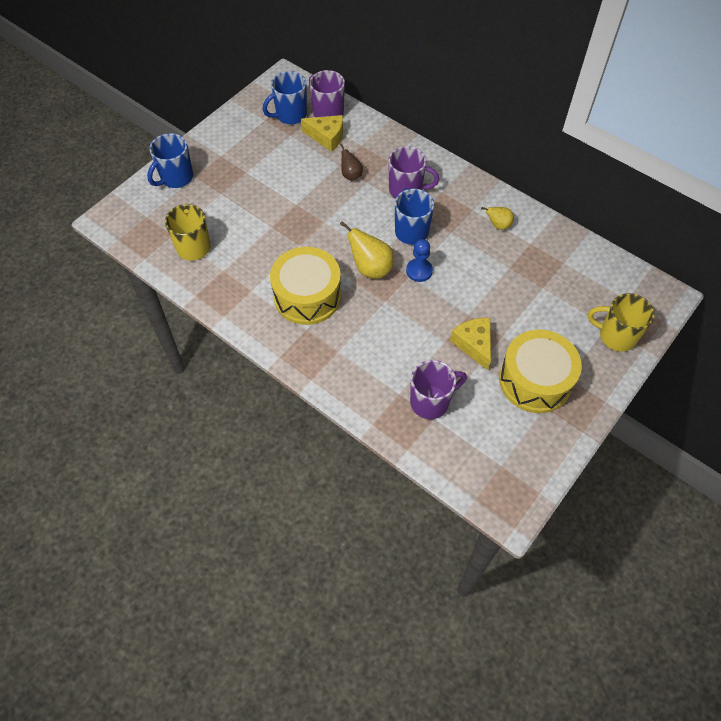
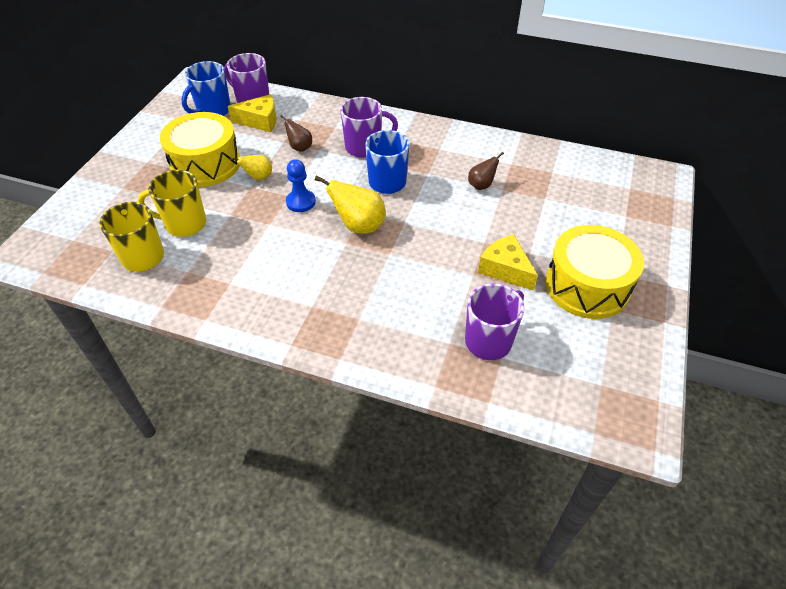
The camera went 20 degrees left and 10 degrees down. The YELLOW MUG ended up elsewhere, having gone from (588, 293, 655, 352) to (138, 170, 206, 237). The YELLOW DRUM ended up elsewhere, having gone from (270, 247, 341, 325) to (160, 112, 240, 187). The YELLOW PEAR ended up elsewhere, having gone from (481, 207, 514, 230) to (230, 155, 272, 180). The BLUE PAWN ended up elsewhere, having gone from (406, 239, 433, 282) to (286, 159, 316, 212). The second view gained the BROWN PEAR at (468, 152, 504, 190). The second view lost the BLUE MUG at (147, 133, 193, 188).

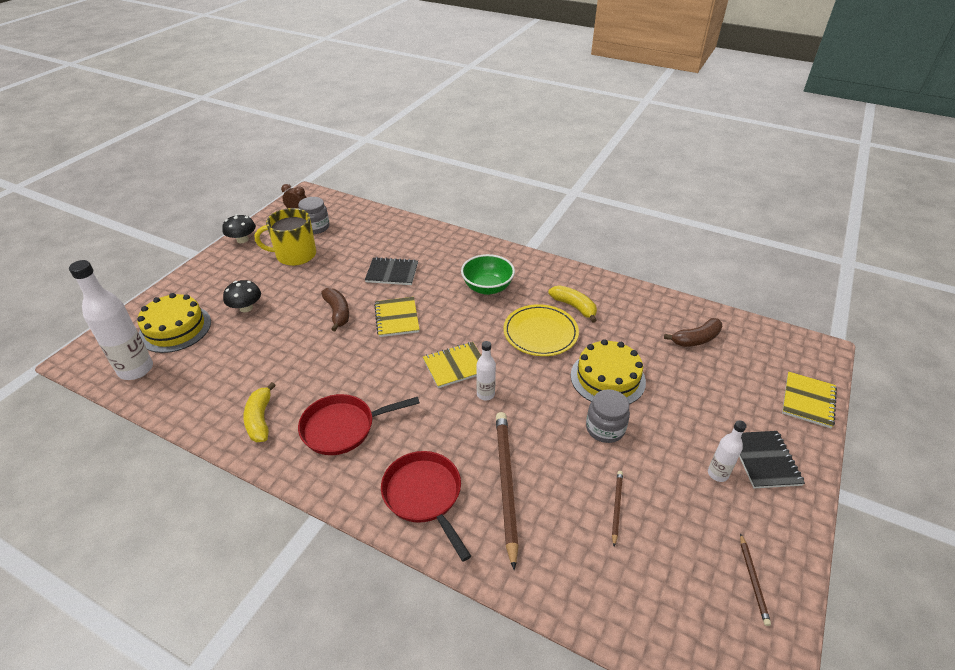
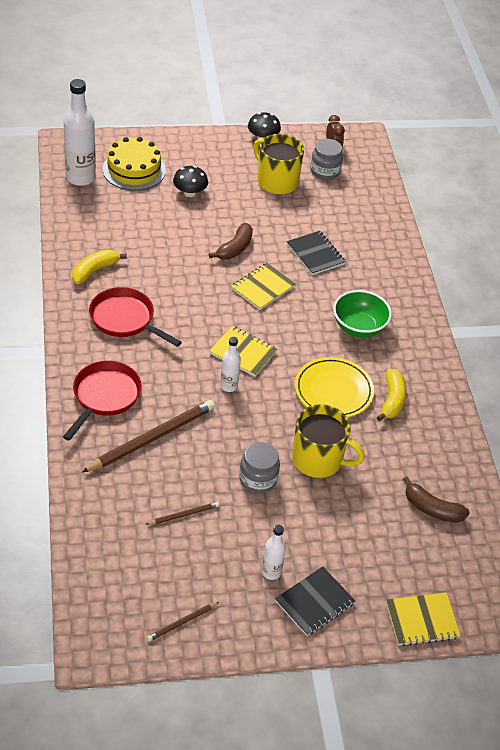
The camera went 50 degrees right and 5 degrees up. Where the YELLOW CAKE stood at (571, 339, 646, 404), the YELLOW MUG came to stand at (292, 404, 365, 478).

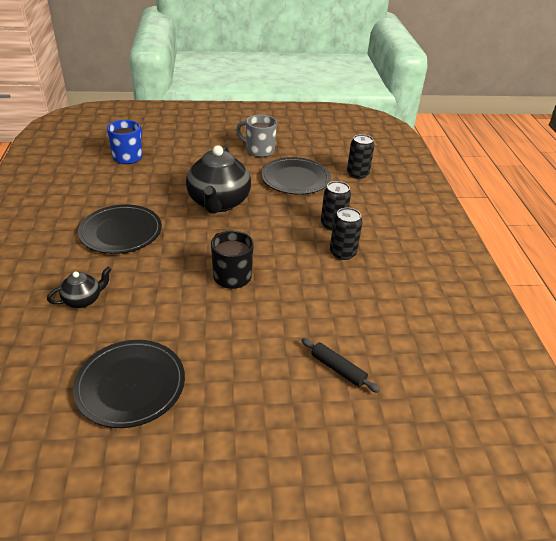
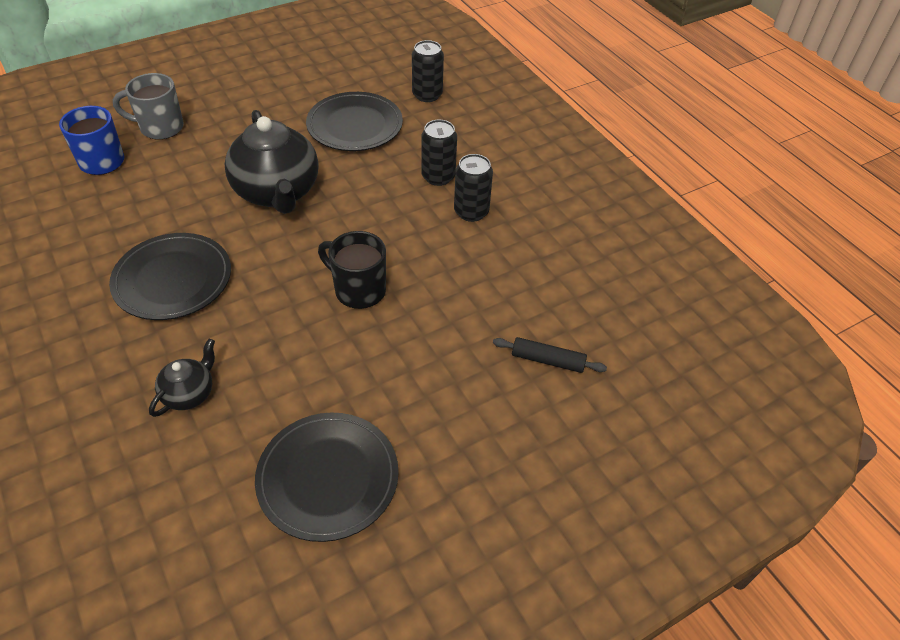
The camera went 25 degrees left and 10 degrees up. The GREY MUG ended up elsewhere, having gone from (236, 115, 277, 157) to (113, 73, 184, 140).

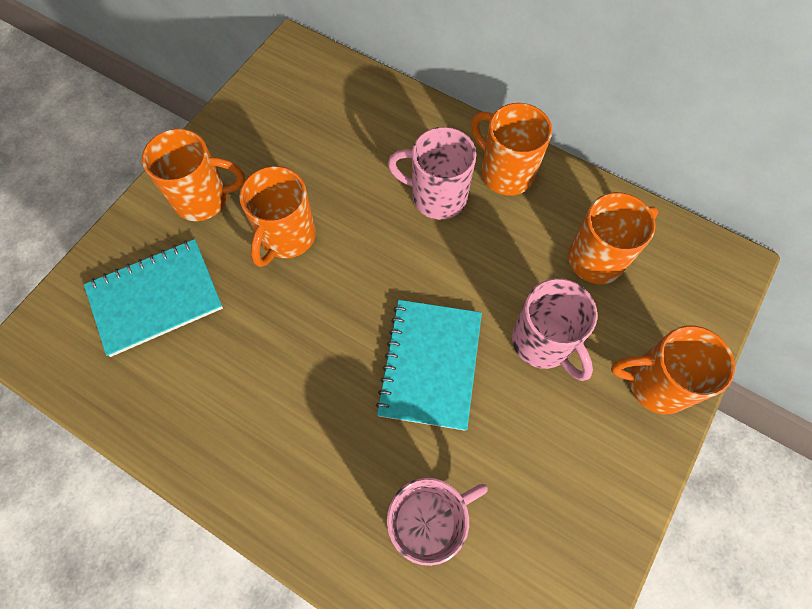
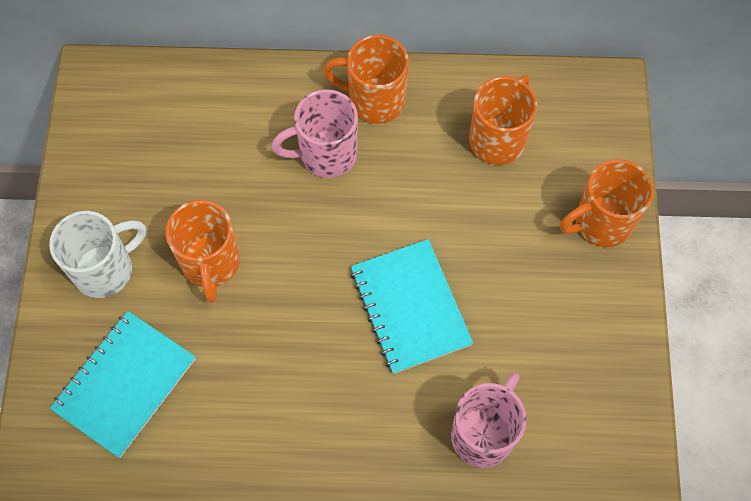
The camera went 30 degrees left and 0 degrees up. What was the ORANGE MUG at (142, 129, 245, 221) turned into the WHITE MUG at (49, 211, 146, 298). The second view lost the PINK MUG at (512, 278, 597, 381).

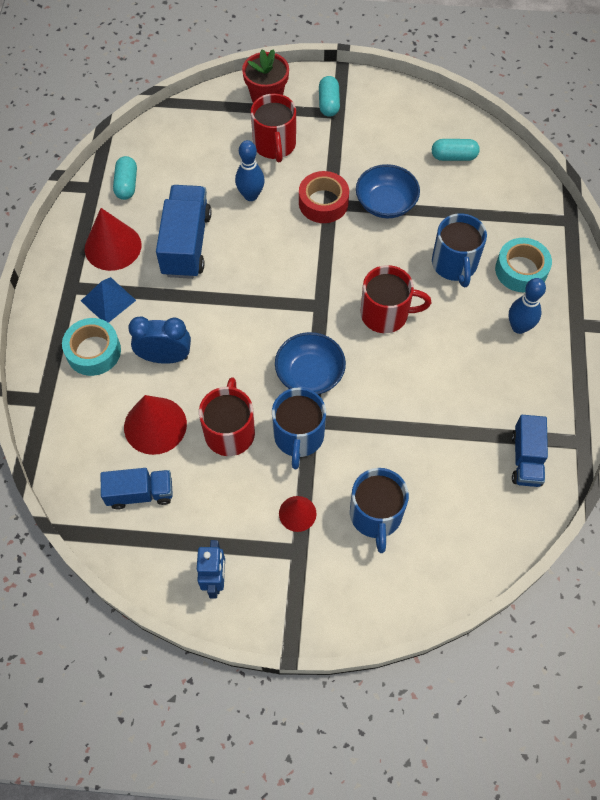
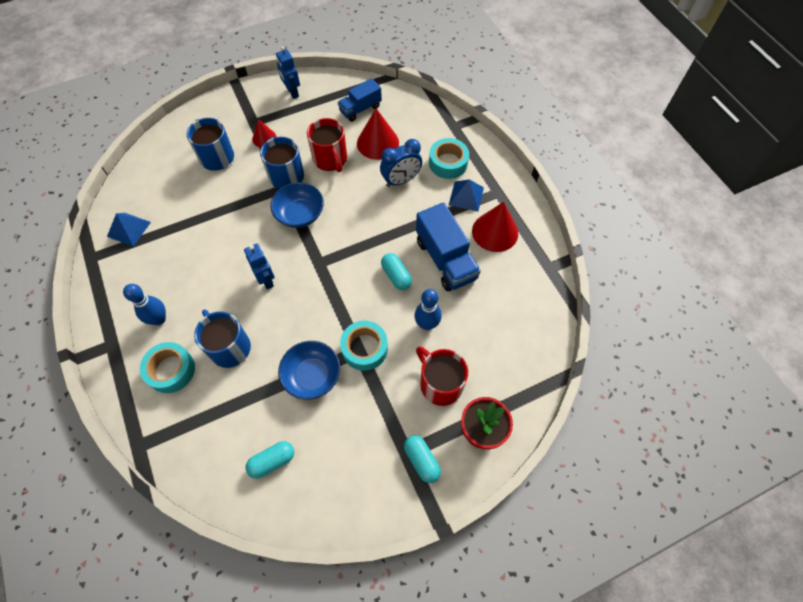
The camera went 150 degrees right and 0 degrees up. Where the BLUE TRUCK stood at (512, 415, 548, 487), the BLUE PYRAMID came to stand at (107, 213, 151, 247). Where the RED MUG stood at (360, 265, 431, 333), the BLUE ROBOT came to stand at (244, 243, 275, 289). What was the RED TAPE at (299, 171, 349, 223) turned into the TURQUOISE TAPE at (340, 321, 388, 371). The TURQUOISE CAPSULE ended up elsewhere, having gone from (113, 156, 137, 200) to (381, 253, 412, 290).

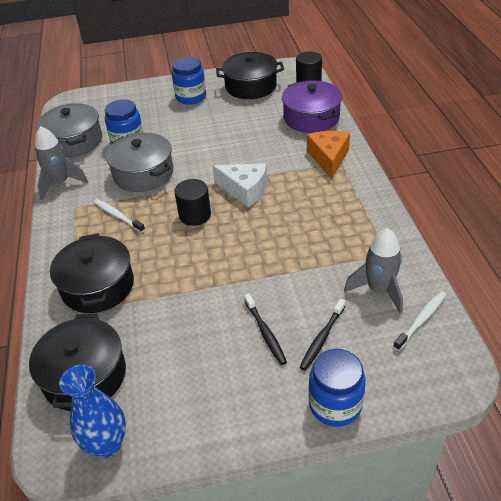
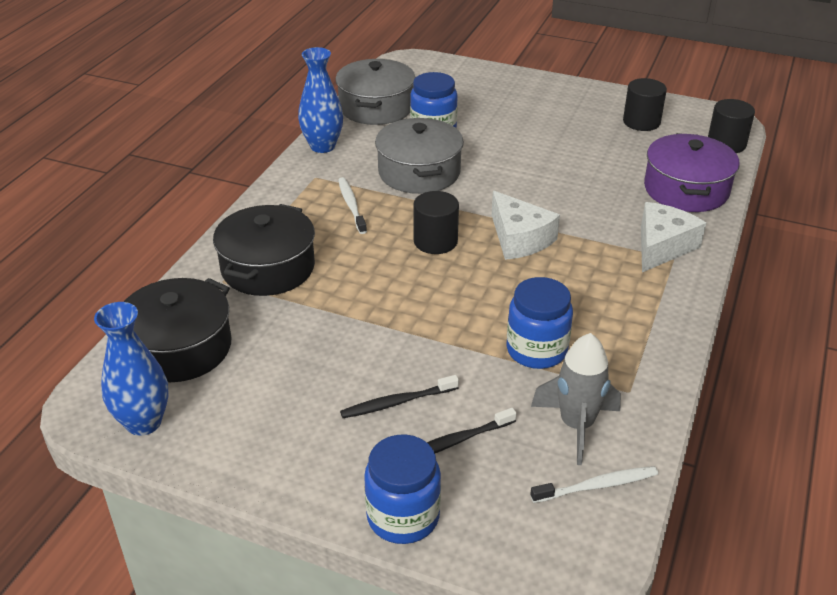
The camera went 30 degrees right and 5 degrees down. Where the GREY ROCKET stood at (35, 126, 88, 200), the BLUE VASE came to stand at (298, 47, 343, 153). The BLACK TOOTHBRUSH at (244, 294, 287, 365) ended up facing another way, 60 degrees clockwise from before. The BLUE JAR ended up elsewhere, having gone from (172, 57, 206, 105) to (506, 277, 573, 369). Where the BLACK POT stood at (216, 52, 284, 99), the BLACK CYLINDER came to stand at (623, 78, 667, 131). What was the ORANGE CHEESE at (307, 131, 350, 179) turned into the WHITE CHEESE at (641, 202, 706, 272).

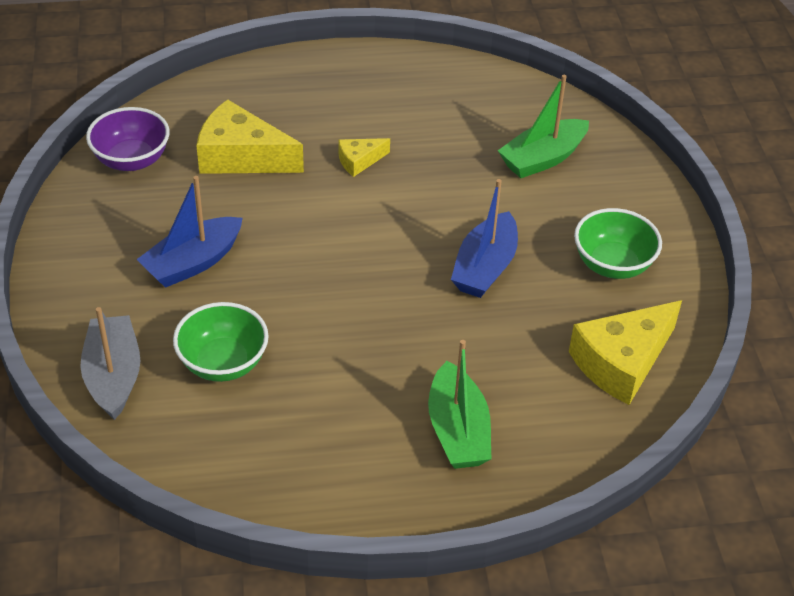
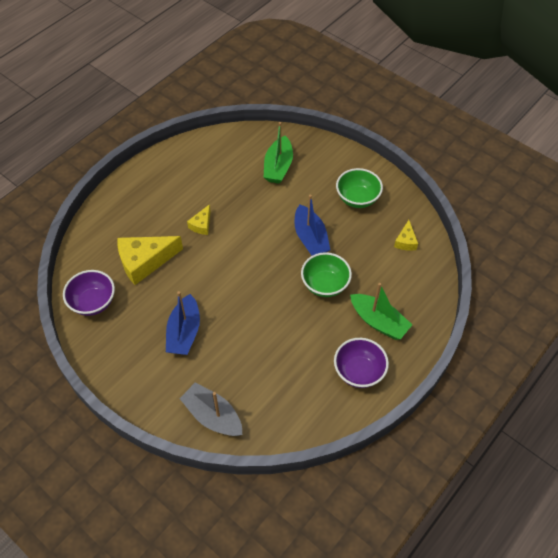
The camera went 40 degrees left and 10 degrees up. The GREEN BOWL ended up elsewhere, having gone from (173, 302, 269, 382) to (301, 252, 352, 297). The second view gained the PURPLE BOWL at (334, 338, 389, 388). The size of the YELLOW CHEESE at (569, 300, 682, 405) changed by a factor of 0.50.

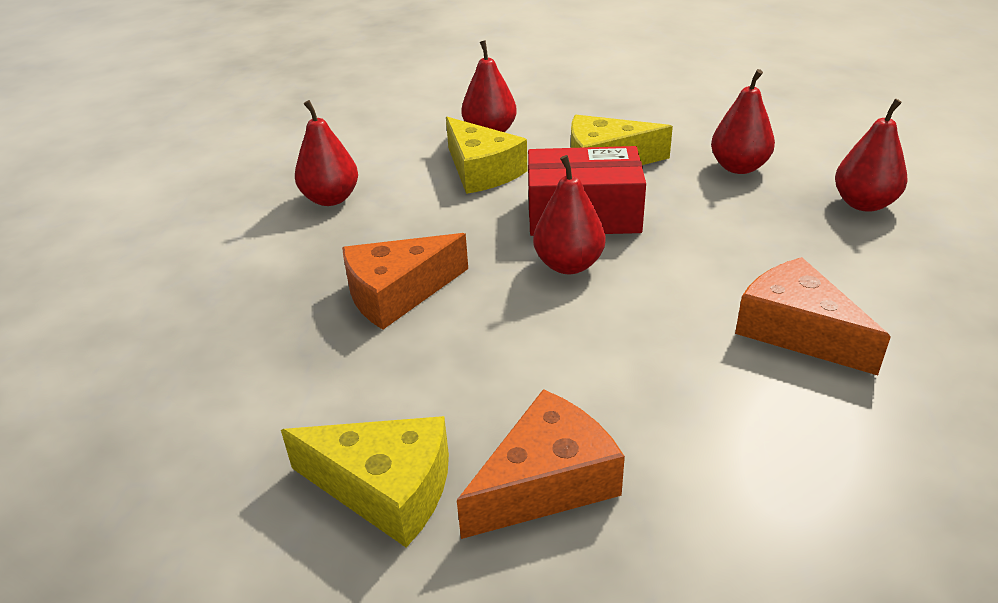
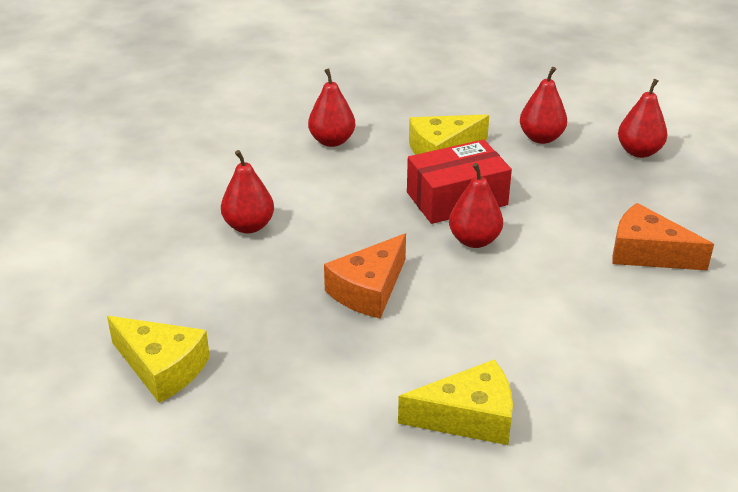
The camera went 25 degrees left and 0 degrees up. The YELLOW CHEESE ended up elsewhere, having gone from (446, 117, 528, 194) to (107, 316, 210, 403). The second view lost the ORANGE CHEESE at (457, 389, 625, 539).

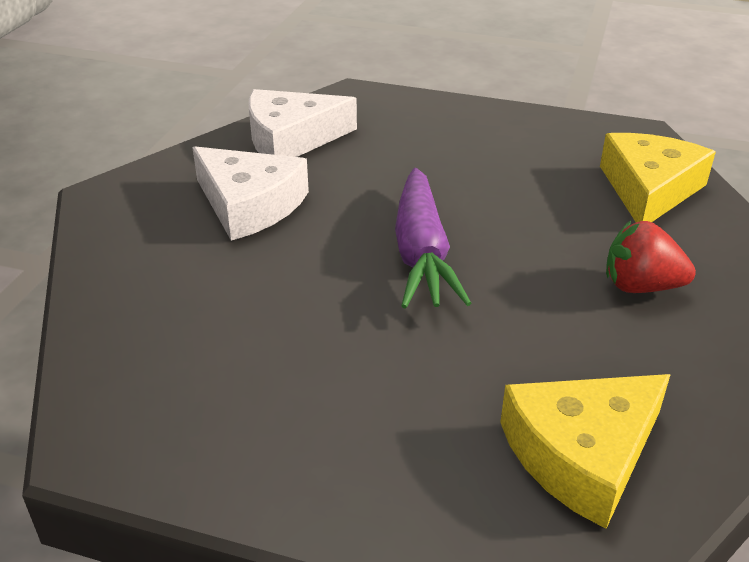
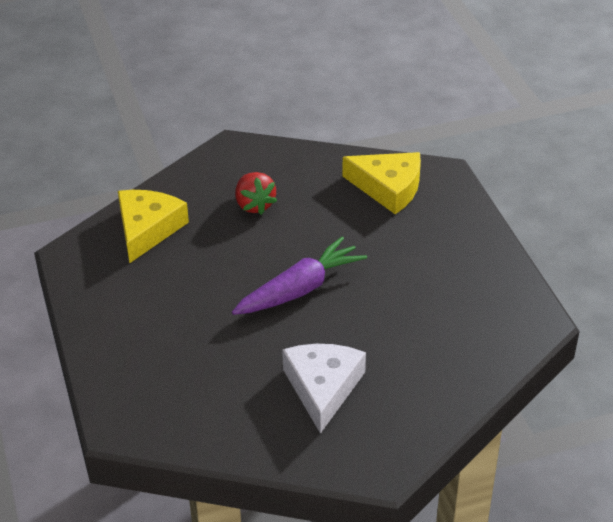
The camera went 125 degrees left and 5 degrees up. The YELLOW CHEESE at (600, 133, 716, 222) ended up facing another way, 120 degrees clockwise from before. The second view lost the WHITE CHEESE at (249, 89, 357, 157).

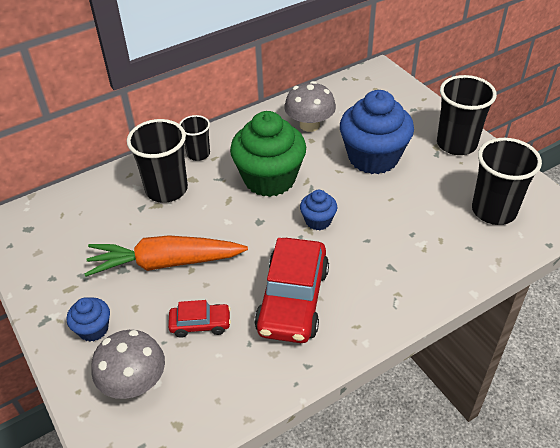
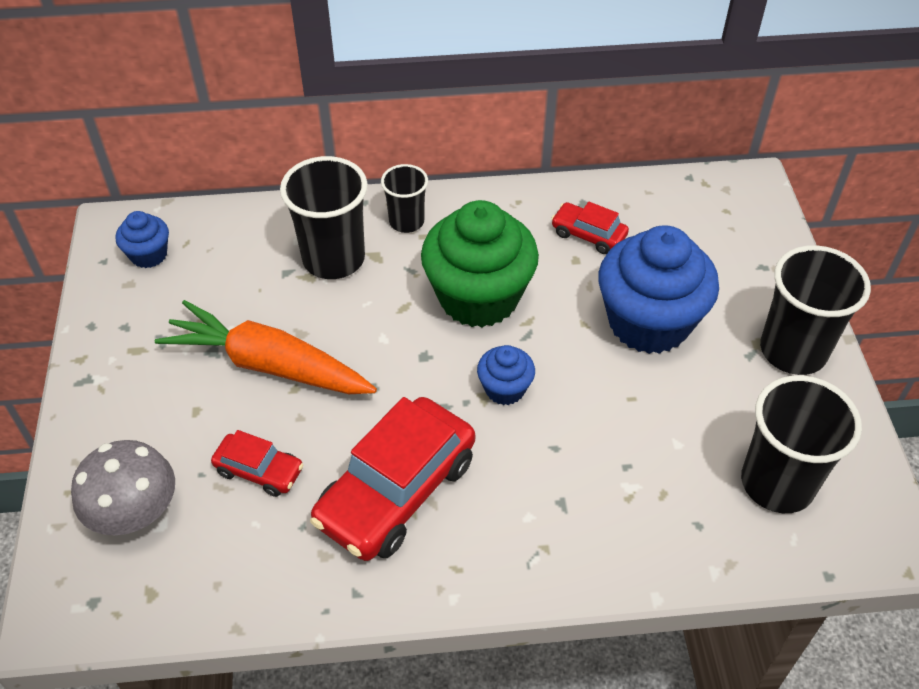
The camera went 25 degrees right and 5 degrees up. The BLUE CUPCAKE ended up elsewhere, having gone from (67, 297, 110, 342) to (116, 211, 169, 268). Where the GREY MUSHROOM stood at (284, 81, 336, 132), the RED CAR came to stand at (551, 202, 629, 254).

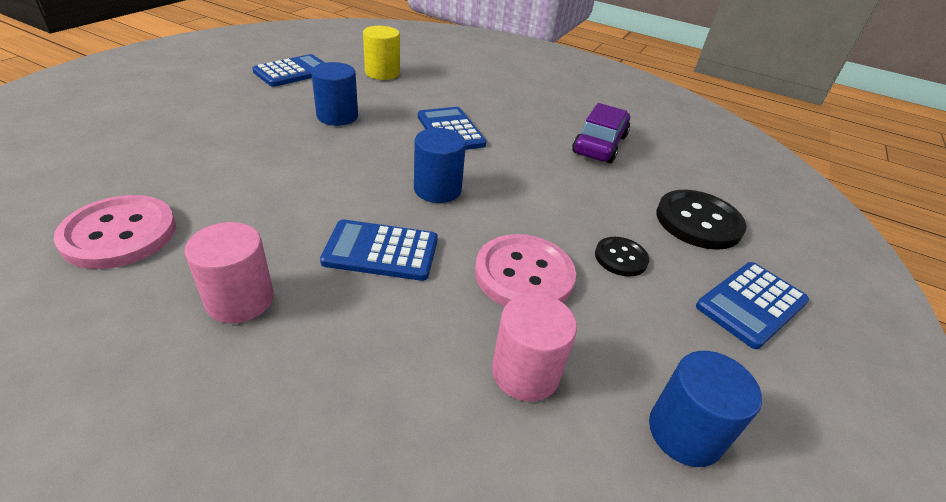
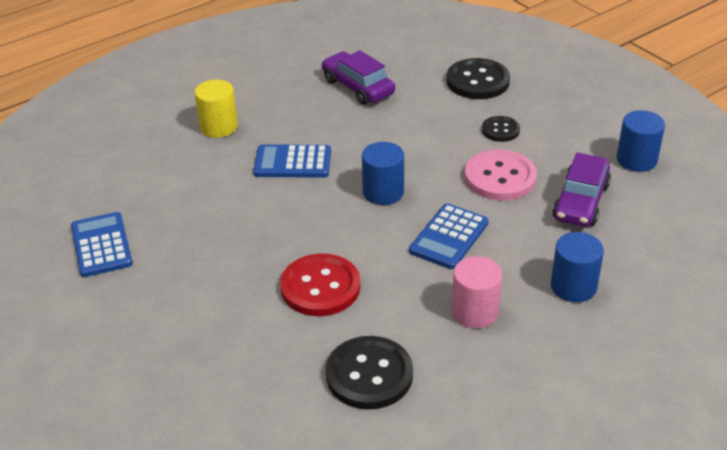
The camera went 60 degrees left and 0 degrees up. The YELLOW CYLINDER ended up elsewhere, having gone from (363, 26, 400, 80) to (194, 80, 238, 138). The second view gained the RED BUTTON at (280, 253, 361, 316). What was the PINK BUTTON at (54, 195, 176, 269) turned into the BLACK BUTTON at (326, 336, 413, 409). The BLUE CYLINDER ended up elsewhere, having gone from (311, 62, 358, 126) to (551, 232, 604, 302). Where the PINK CYLINDER stood at (492, 293, 577, 402), the PURPLE CAR came to stand at (552, 152, 611, 227). The second view lost the BLUE CALCULATOR at (696, 262, 809, 349).

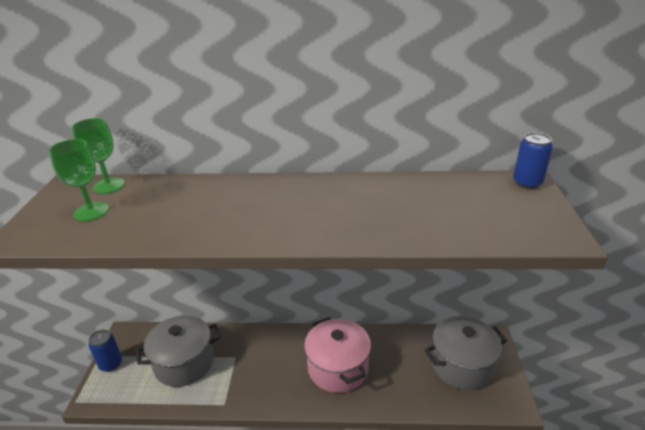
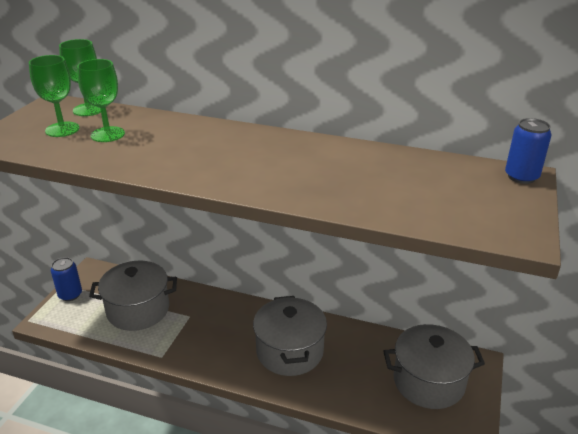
The camera went 15 degrees right and 0 degrees up. The second view gained the GREEN GOBLET at (77, 59, 125, 142). What was the PINK POT at (304, 317, 371, 393) turned into the GREY POT at (253, 296, 327, 376).

